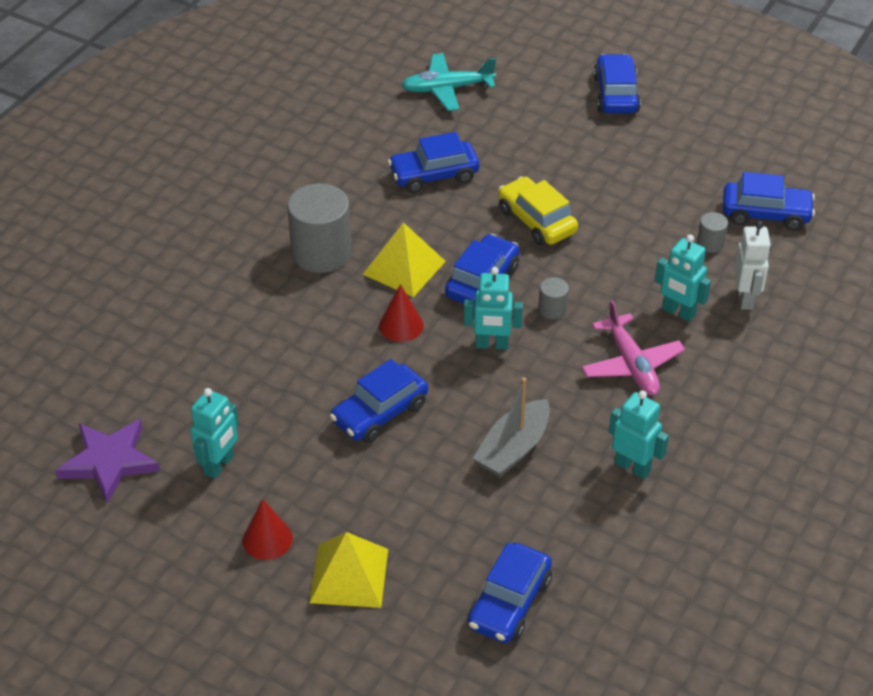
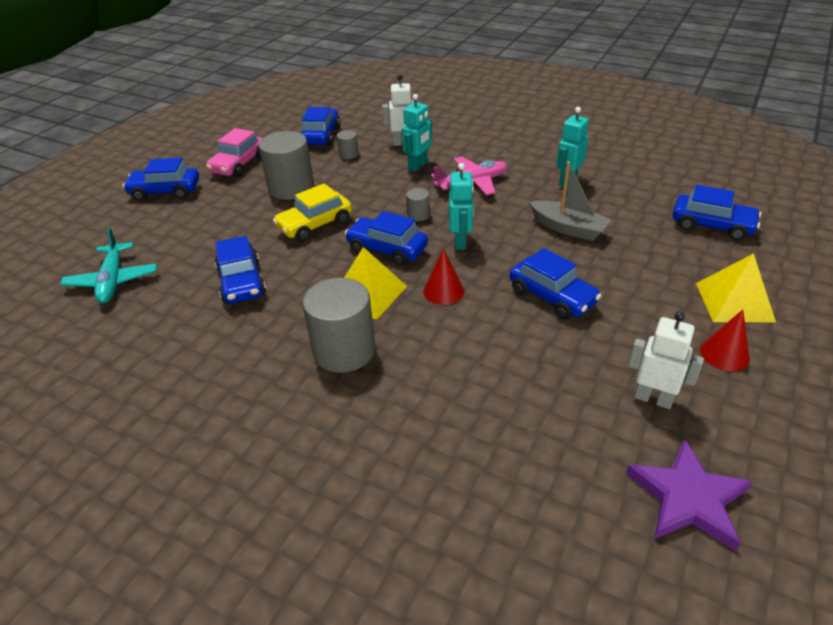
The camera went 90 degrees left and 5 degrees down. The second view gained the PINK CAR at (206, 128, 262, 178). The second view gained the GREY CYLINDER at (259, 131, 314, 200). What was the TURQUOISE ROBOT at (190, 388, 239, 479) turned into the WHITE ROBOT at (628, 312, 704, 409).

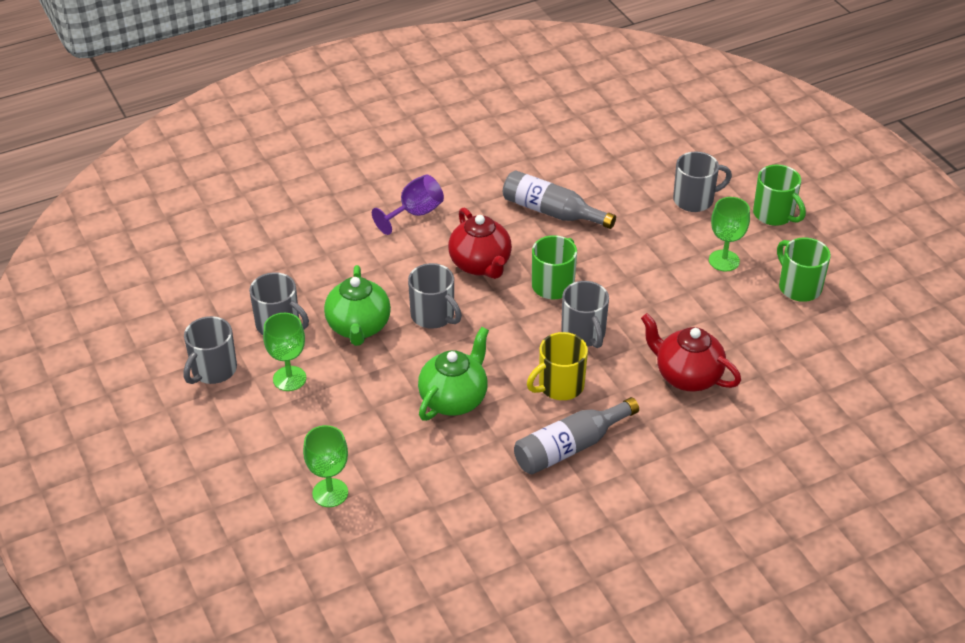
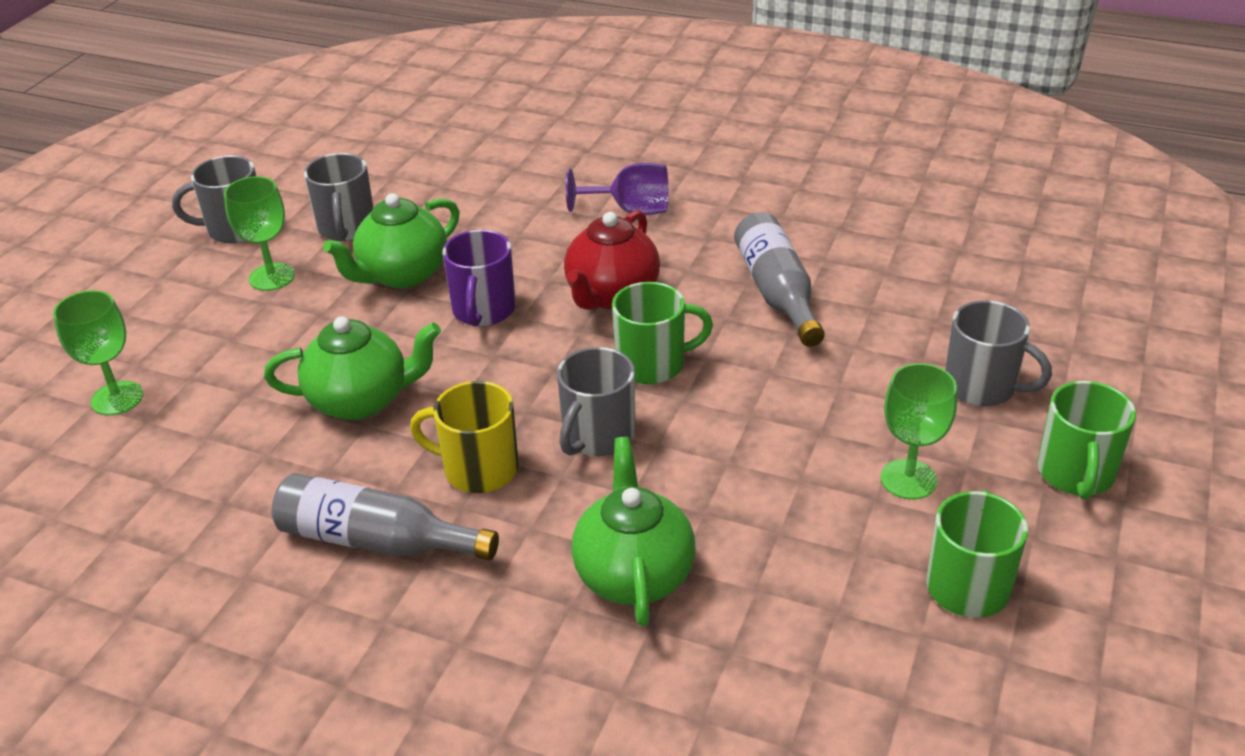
The camera went 50 degrees right and 5 degrees down. What was the GREY MUG at (408, 263, 462, 328) turned into the PURPLE MUG at (442, 230, 516, 326). What was the RED TEAPOT at (641, 313, 741, 392) turned into the GREEN TEAPOT at (571, 437, 696, 627).

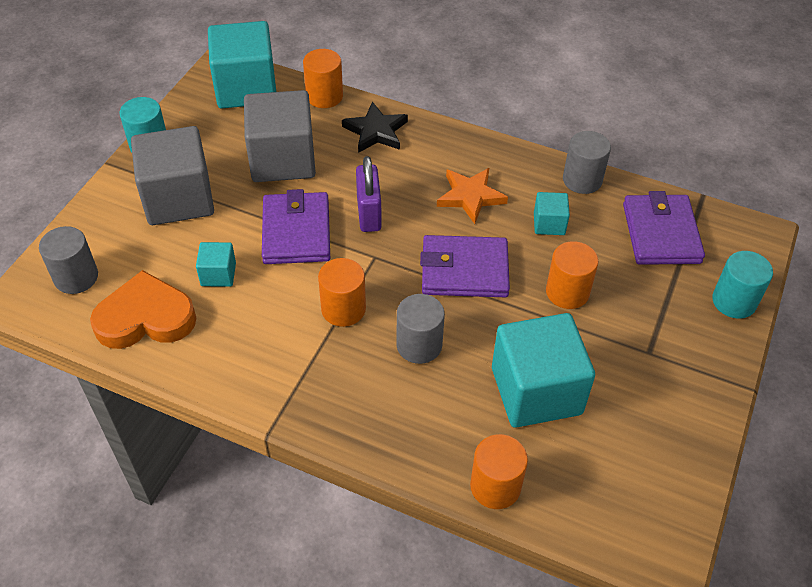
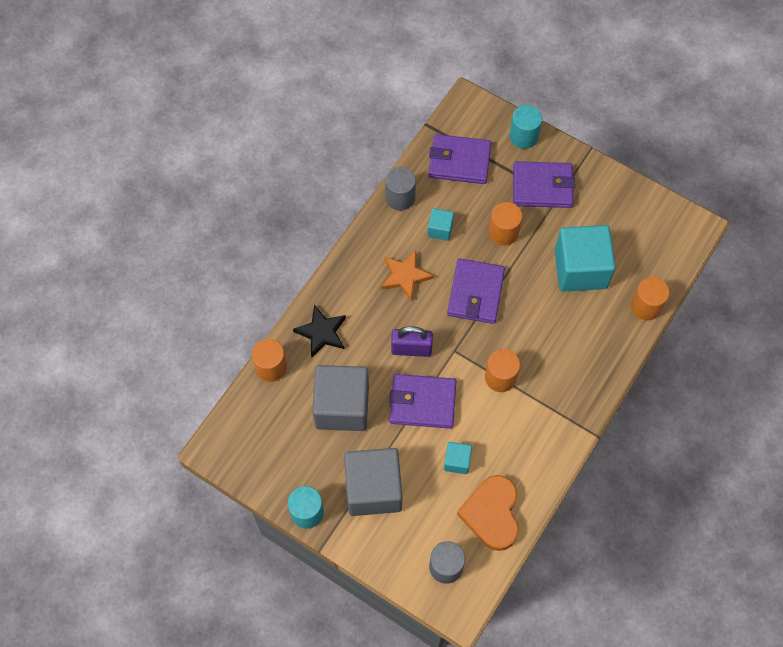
The camera went 80 degrees left and 15 degrees up. The second view gained the PURPLE WALLET at (513, 161, 575, 208). The second view lost the TURQUOISE CUBE at (208, 21, 276, 108). The second view lost the GREY CYLINDER at (397, 294, 445, 364).

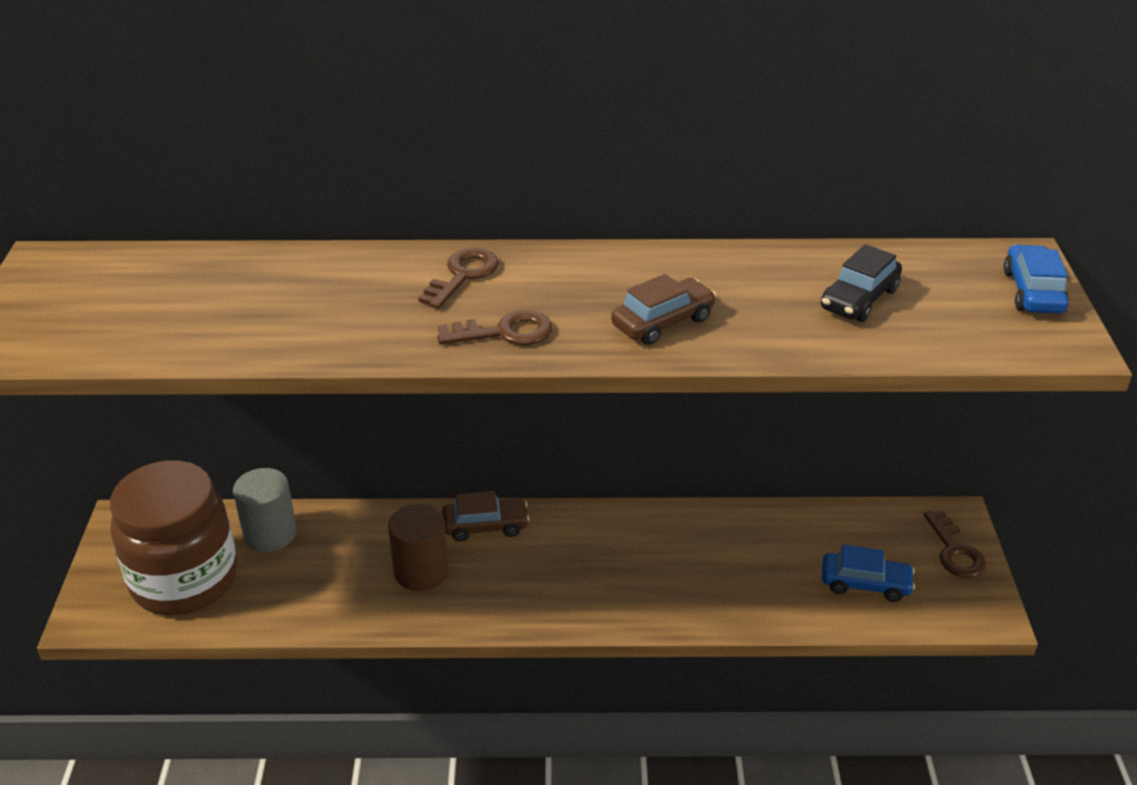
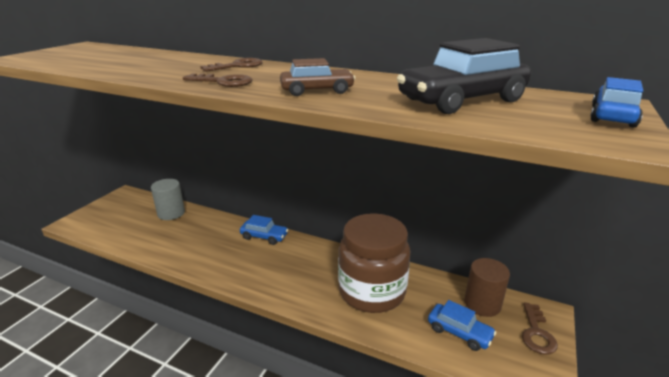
The camera went 25 degrees right and 10 degrees down. What was the BROWN CAR at (442, 491, 529, 541) turned into the BLUE CAR at (240, 215, 288, 245). The BROWN JAR ended up elsewhere, having gone from (110, 461, 237, 615) to (338, 213, 410, 313). The size of the BLACK CAR at (821, 244, 902, 322) changed by a factor of 1.71. The BROWN CYLINDER ended up elsewhere, having gone from (388, 504, 448, 591) to (464, 258, 510, 317).

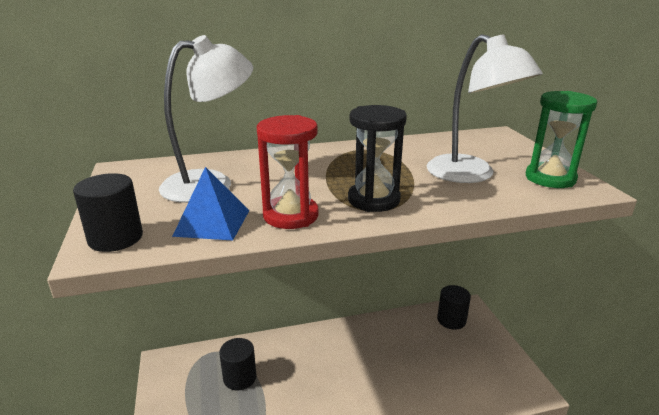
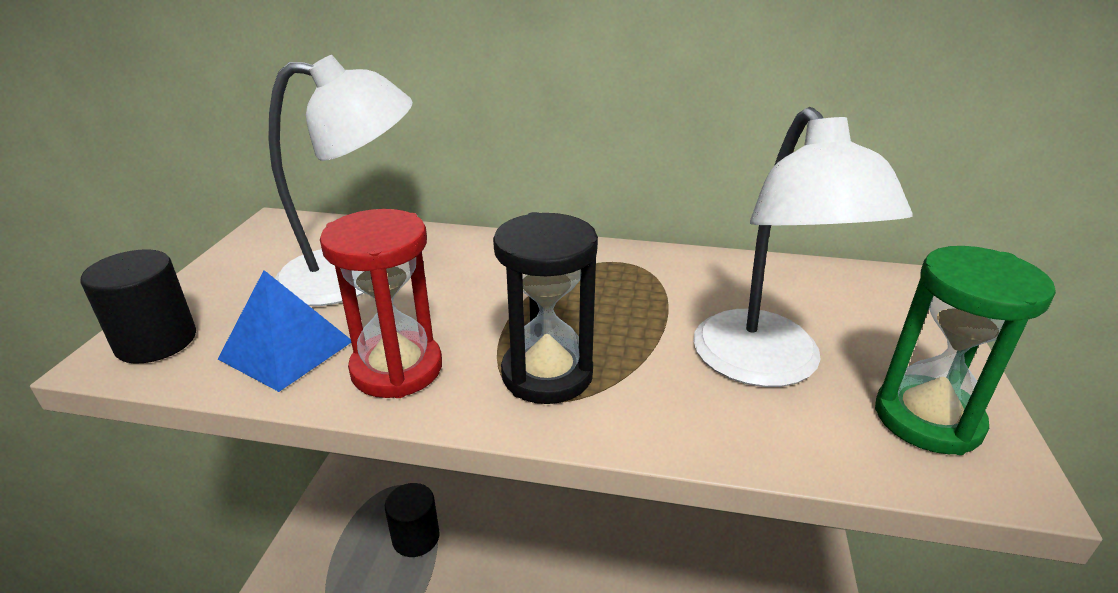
The camera went 25 degrees right and 5 degrees up. The second view lost the BLACK CYLINDER at (437, 285, 471, 330).

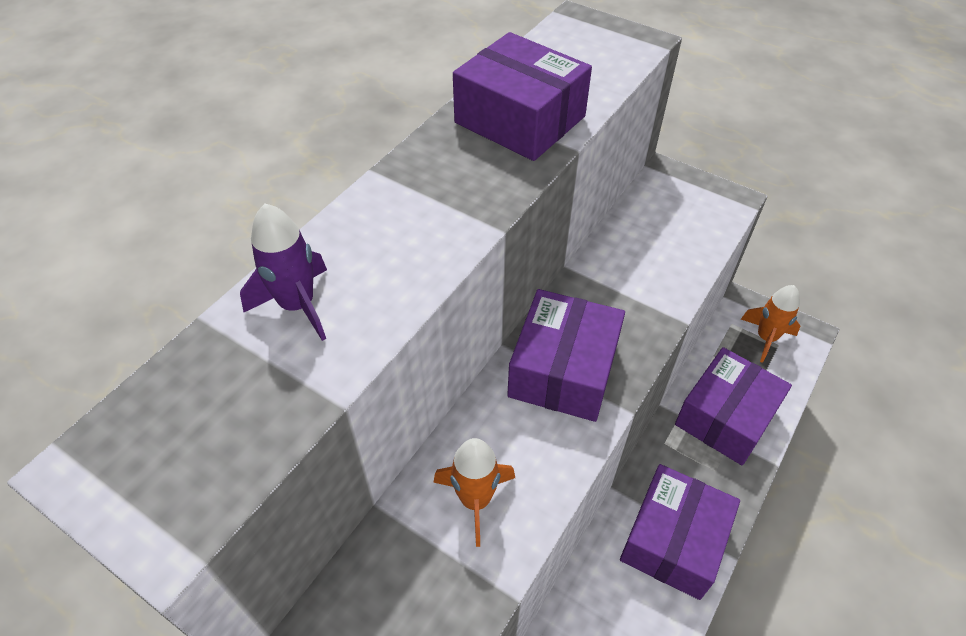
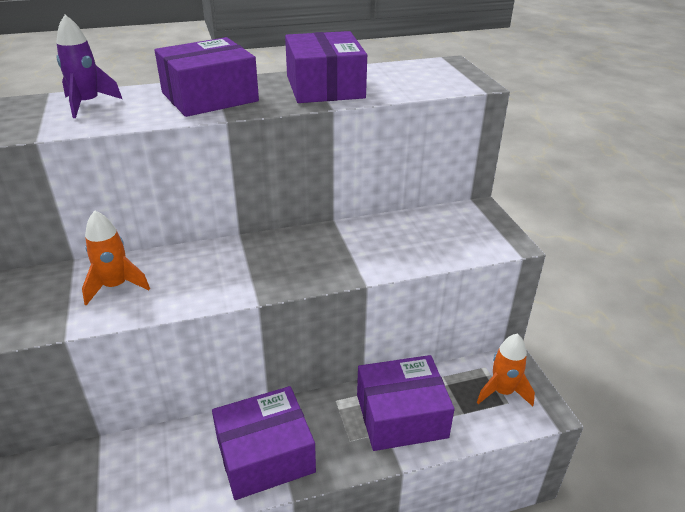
The camera went 40 degrees right and 15 degrees down. The PURPLE BOX ended up elsewhere, having gone from (507, 289, 625, 422) to (155, 37, 259, 117).

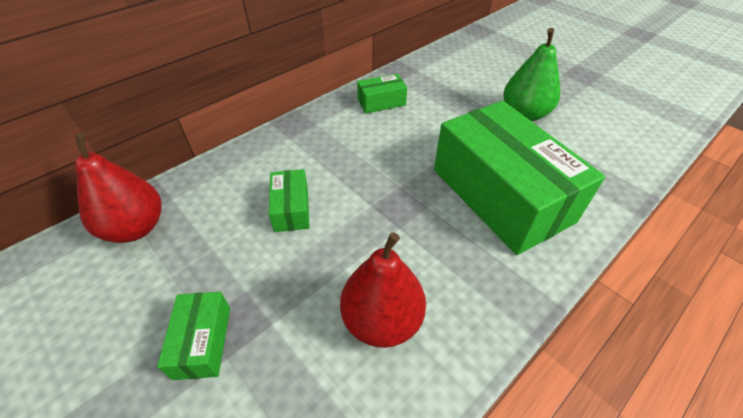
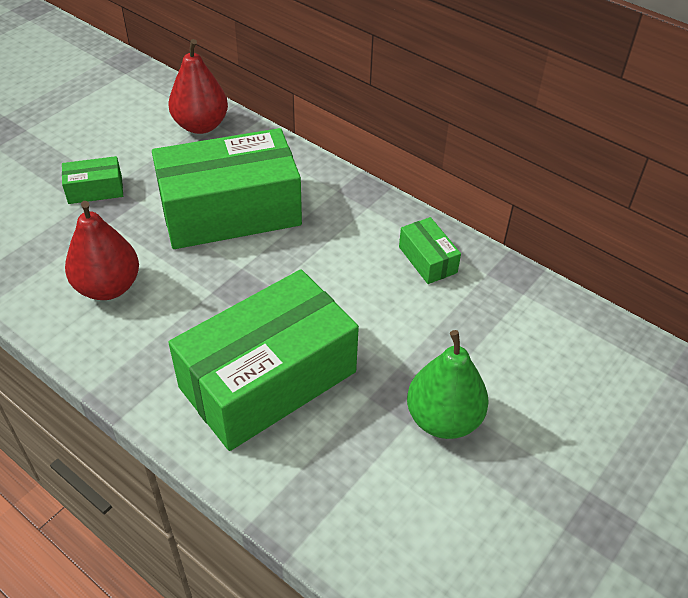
The camera went 80 degrees right and 0 degrees up. The size of the GREEN BOX at (269, 169, 310, 232) changed by a factor of 2.35.

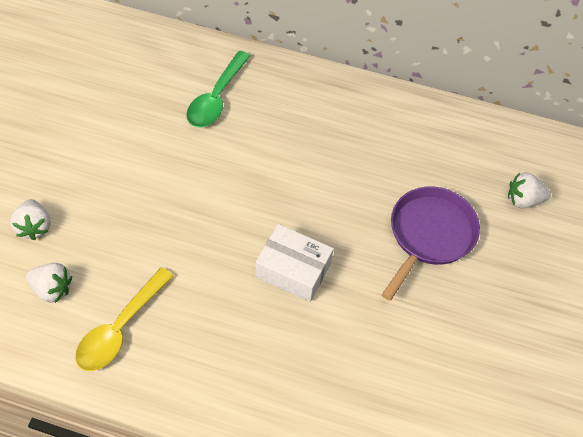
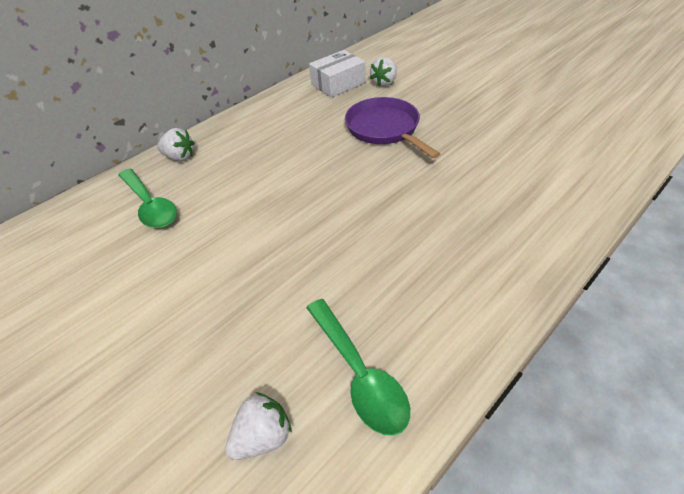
The camera went 55 degrees left and 10 degrees down. The WHITE STRAWBERRY ended up elsewhere, having gone from (10, 199, 50, 240) to (157, 128, 194, 161). What was the YELLOW SPOON at (75, 267, 174, 371) turned into the GREEN SPOON at (306, 299, 410, 436). The WHITE BOX ended up elsewhere, having gone from (255, 224, 334, 302) to (309, 50, 366, 98).

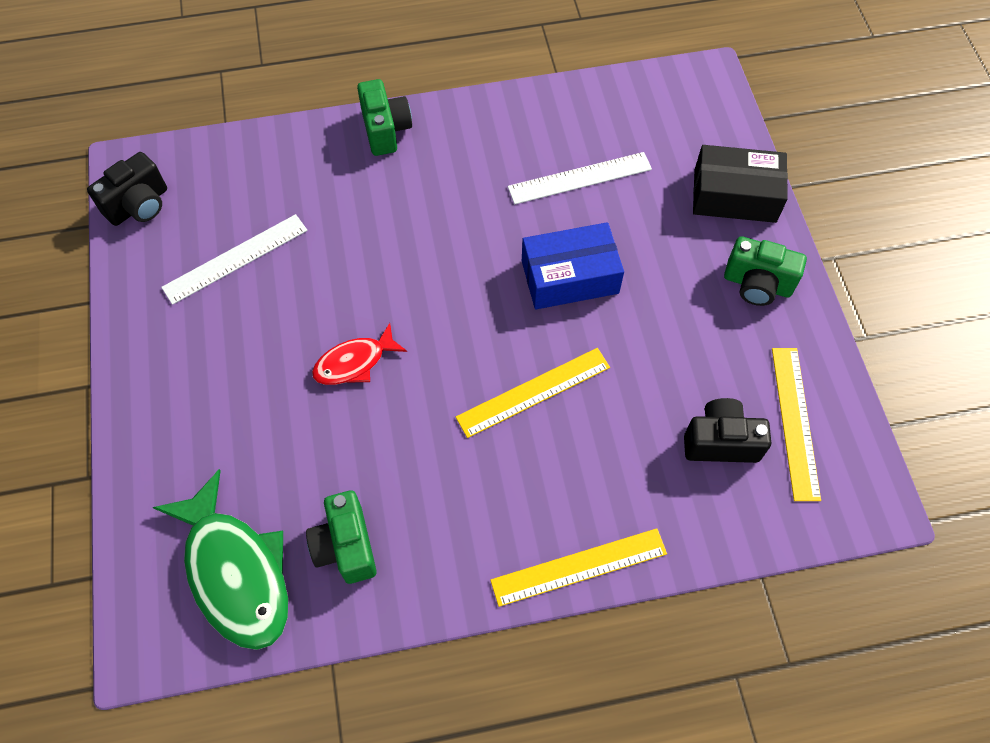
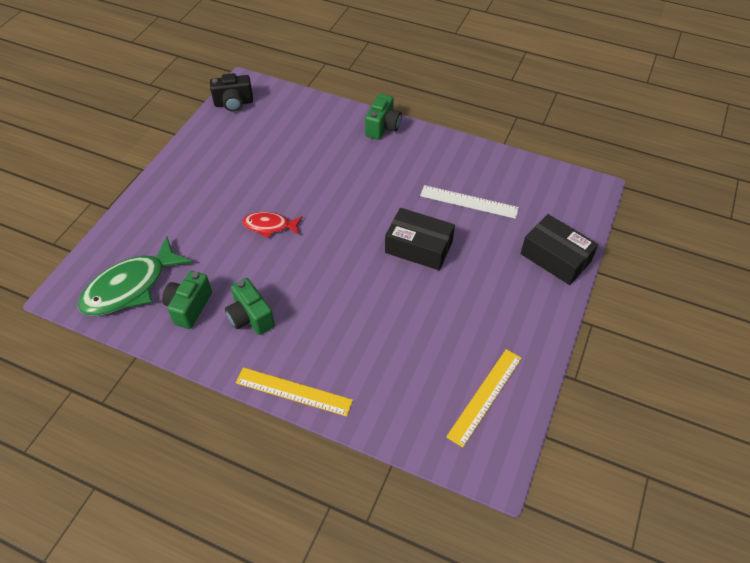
The camera went 35 degrees right and 10 degrees down. The GREEN FISH at (153, 469, 288, 650) ended up facing another way, 45 degrees clockwise from before. The GREEN CAMERA ended up elsewhere, having gone from (724, 236, 807, 306) to (225, 278, 275, 335). What was the BLUE BOX at (522, 222, 624, 310) turned into the BLACK BOX at (385, 208, 455, 270). The second view lost the WHITE RULER at (161, 214, 308, 305). The second view lost the YELLOW RULER at (456, 348, 610, 438). The second view lost the BLACK CAMERA at (684, 398, 771, 463).

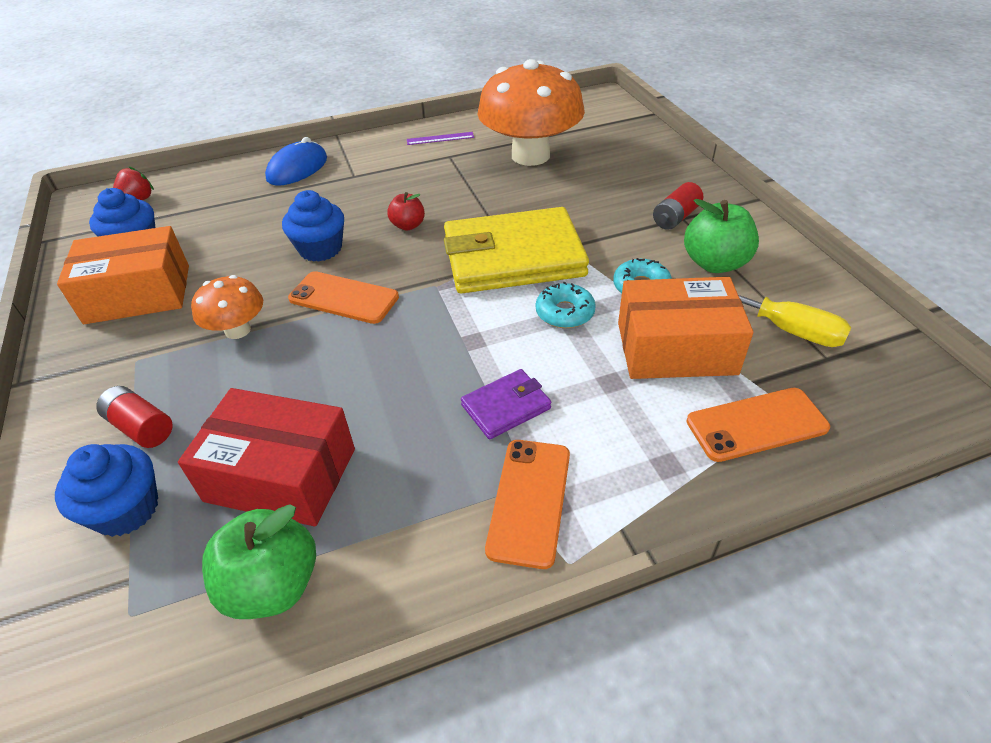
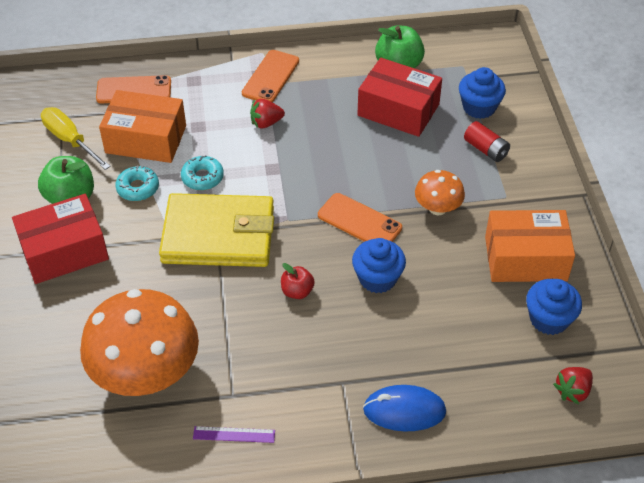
The camera went 170 degrees left and 5 degrees up. Where the RED BATTERY stood at (653, 182, 703, 230), the RED BOX came to stand at (12, 194, 109, 284). Where the PURPLE WALLET stood at (461, 369, 551, 439), the RED STRAWBERRY came to stand at (250, 99, 285, 128). The BLUE MOUSE at (265, 137, 327, 186) ended up facing another way, 45 degrees clockwise from before.

